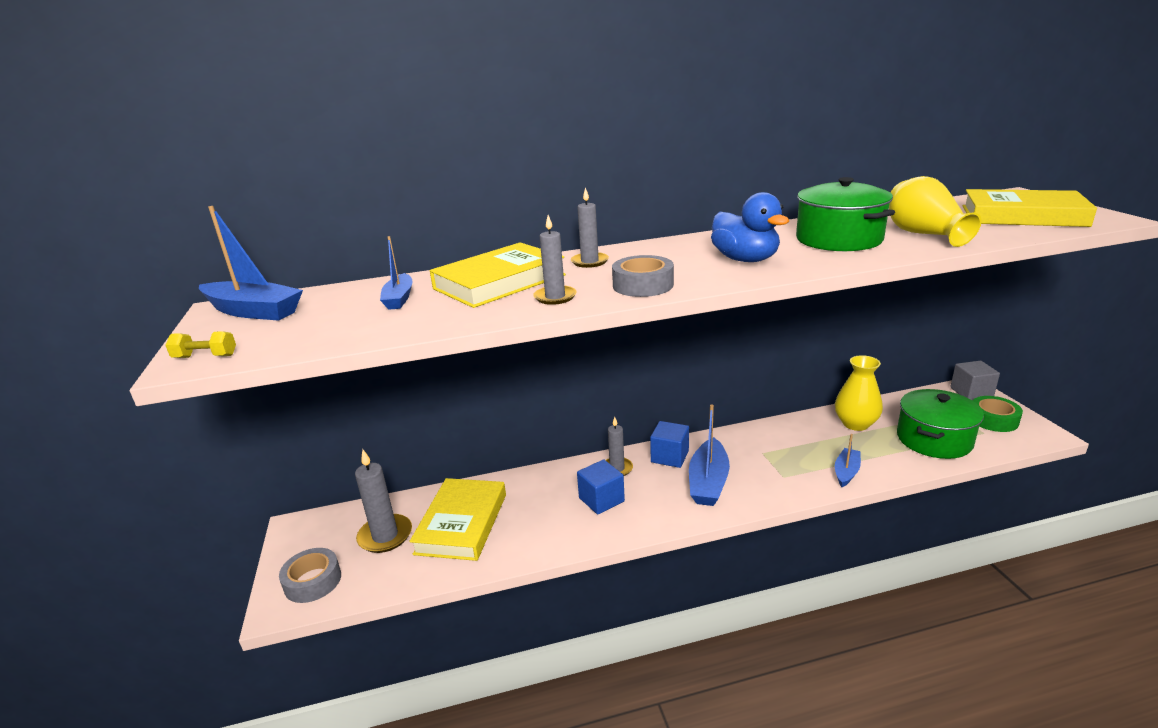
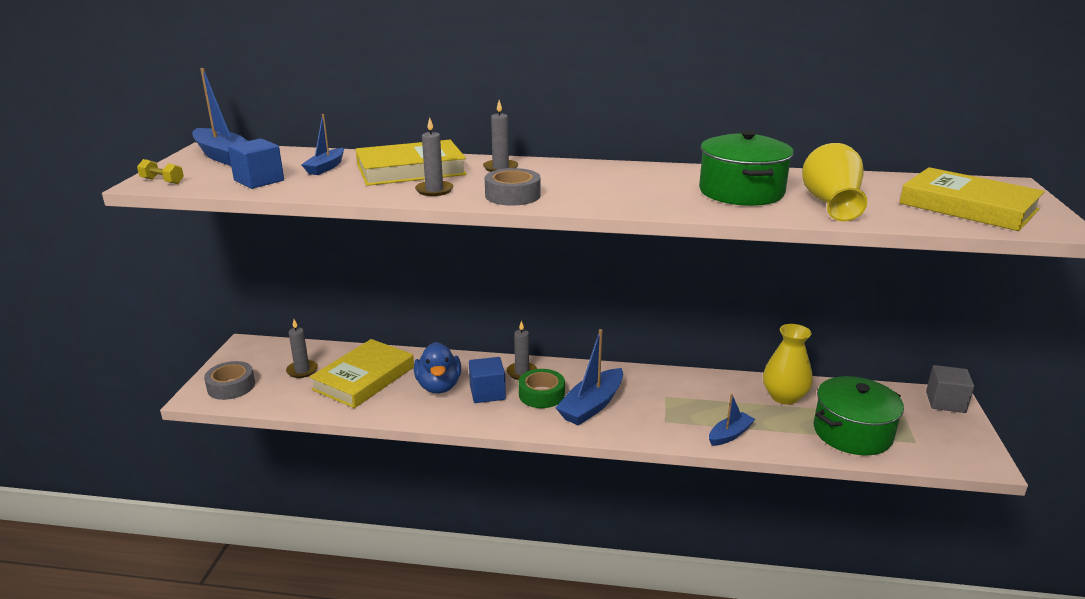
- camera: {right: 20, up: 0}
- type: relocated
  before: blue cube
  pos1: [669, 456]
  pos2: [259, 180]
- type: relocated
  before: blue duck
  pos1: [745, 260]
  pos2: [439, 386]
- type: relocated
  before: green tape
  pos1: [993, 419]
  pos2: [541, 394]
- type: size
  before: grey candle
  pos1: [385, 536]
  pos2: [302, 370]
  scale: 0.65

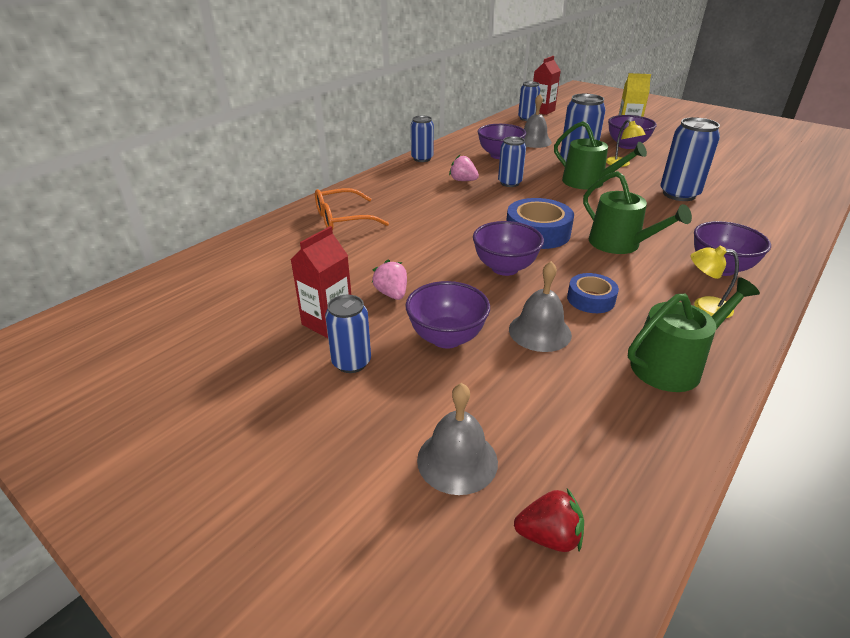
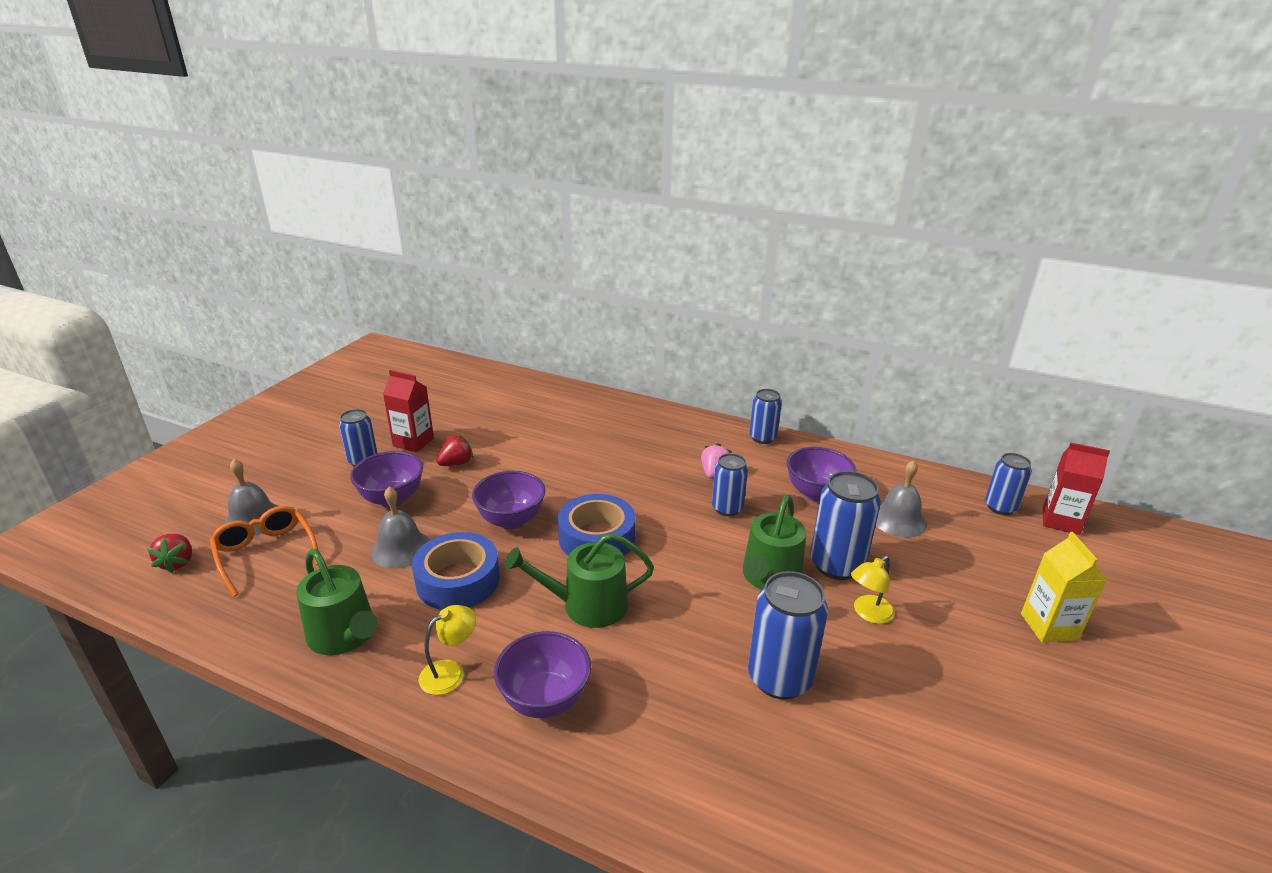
- camera: {right: 75, up: -5}
- type: missing
  before: purple bowl
  pos1: [627, 145]
- type: relocated
  before: orange glasses
  pos1: [342, 219]
  pos2: [266, 553]
- type: colour
  before: pink strawberry
  after: red strawberry
  pos1: [392, 294]
  pos2: [456, 463]
- type: spun
  before: green watering can
  pos1: [620, 244]
  pos2: [587, 605]
  turn: 45
- type: spun
  before: yellow lamp
  pos1: [704, 306]
  pos2: [450, 672]
  turn: 45
- type: size
  before: blue tape
  pos1: [591, 299]
  pos2: [458, 580]
  scale: 1.65

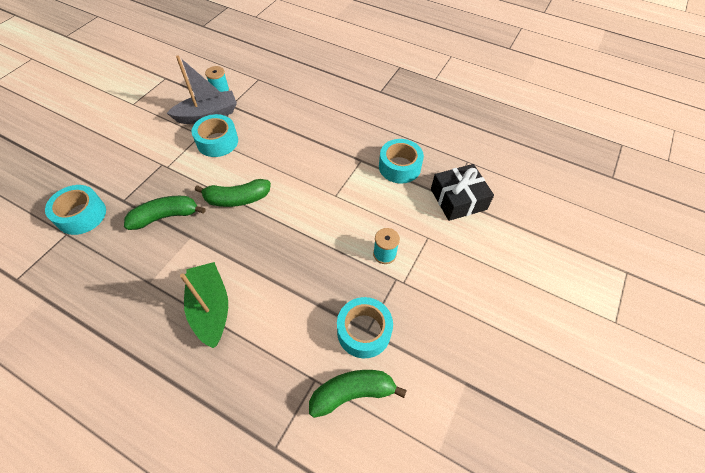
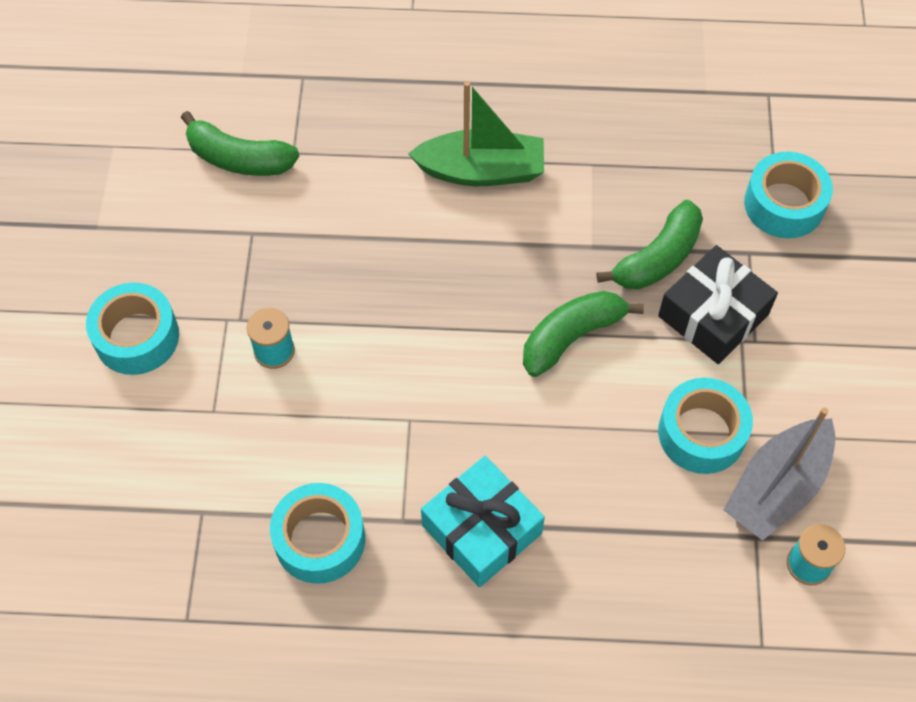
- camera: {right: 155, up: 5}
- type: appeared
  after: turquoise gift
  pos2: [481, 529]
- type: relocated
  before: turquoise tape
  pos1: [364, 331]
  pos2: [137, 337]
- type: relocated
  before: black gift
  pos1: [458, 199]
  pos2: [713, 315]
- type: spun
  before: green boat
  pos1: [211, 308]
  pos2: [481, 171]
  turn: -45
- type: spun
  before: green banana
  pos1: [352, 393]
  pos2: [239, 159]
  turn: 60

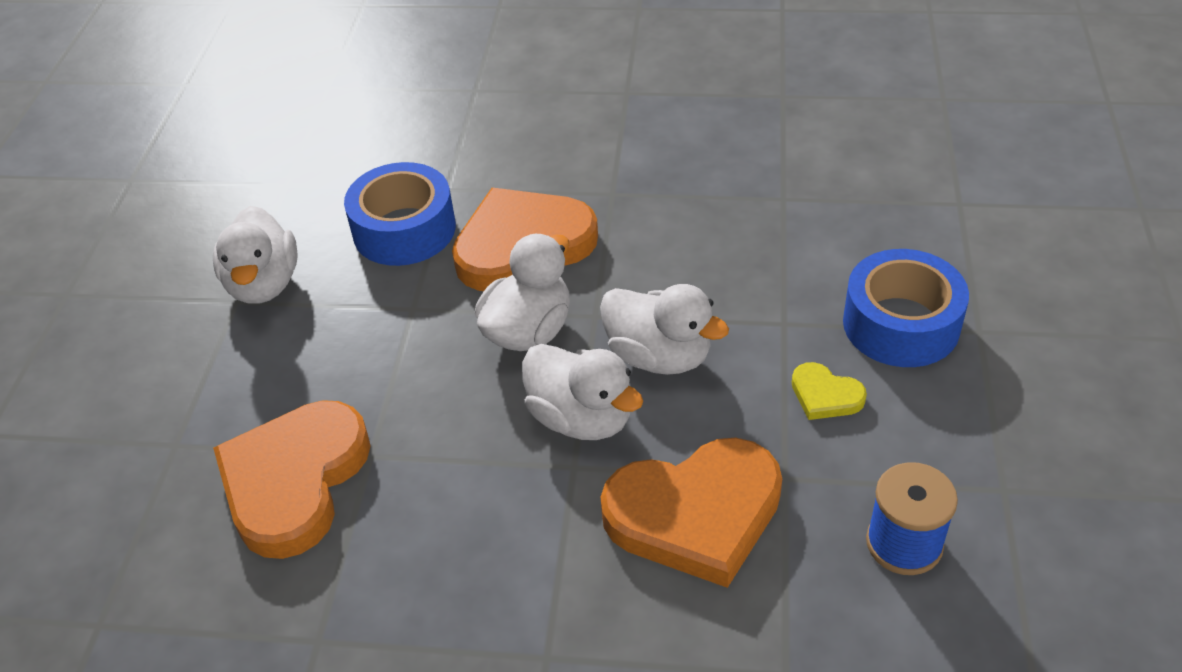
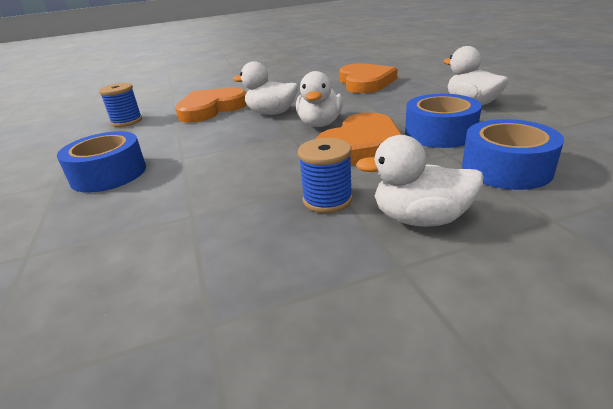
- camera: {right: 155, up: -15}
- type: missing
  before: yellow heart
  pos1: [825, 395]
- type: appeared
  after: blue spool
  pos2: [327, 200]
- type: appeared
  after: blue tape
  pos2: [506, 168]
- type: relocated
  before: white duck
  pos1: [659, 356]
  pos2: [420, 219]

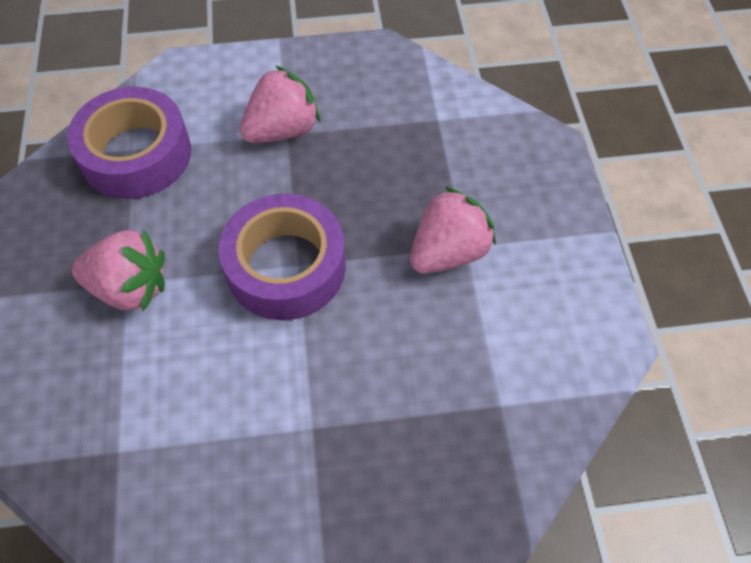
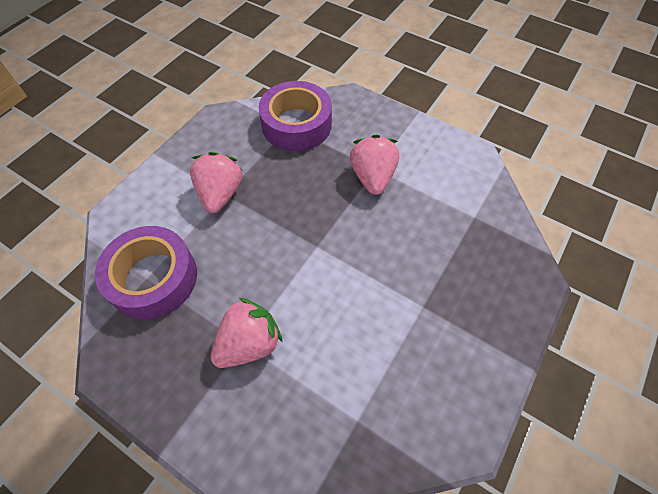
- camera: {right: -50, up: 0}
- type: relocated
  before: purple tape
  pos1: [286, 266]
  pos2: [296, 124]

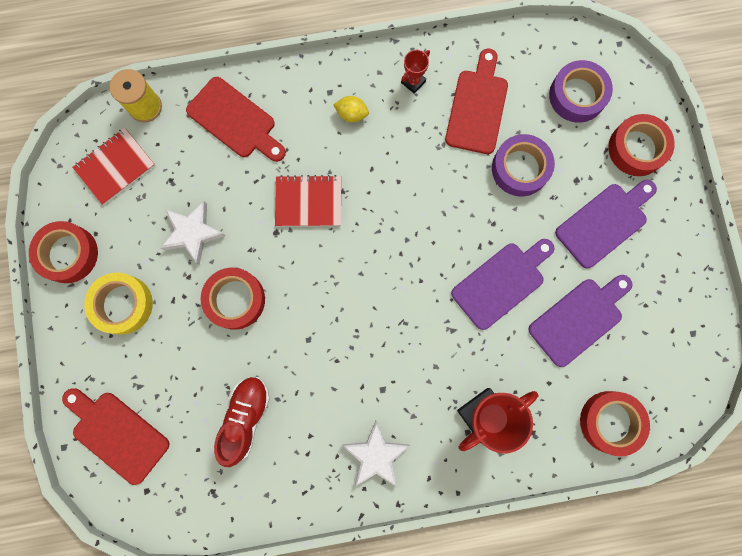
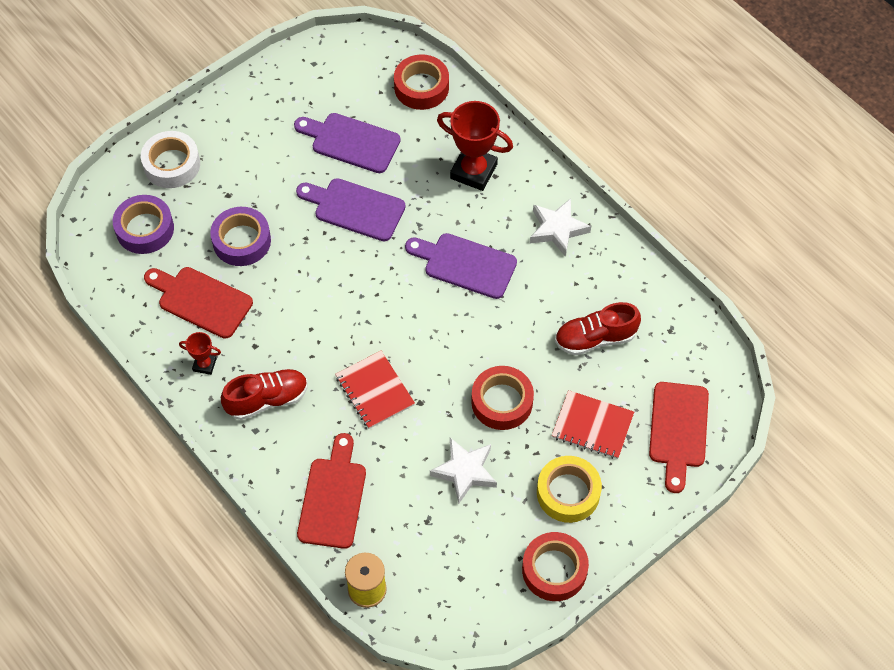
- camera: {right: -120, up: -20}
- type: relocated
  before: red notebook
  pos1: [115, 167]
  pos2: [592, 426]
- type: relocated
  before: purple cutting board
  pos1: [604, 222]
  pos2: [465, 264]
- type: exchanged
  before: yellow lemon
  after: red shoe
  pos1: [351, 114]
  pos2: [267, 399]
- type: colour
  before: red tape
  after: white tape
  pos1: [636, 148]
  pos2: [172, 164]
- type: spun
  before: red cutting board
  pos1: [477, 107]
  pos2: [201, 300]
  turn: 45

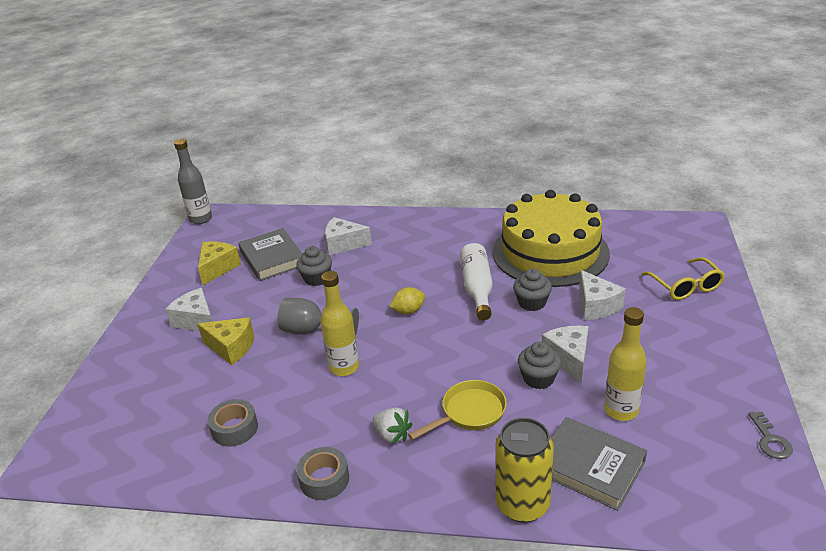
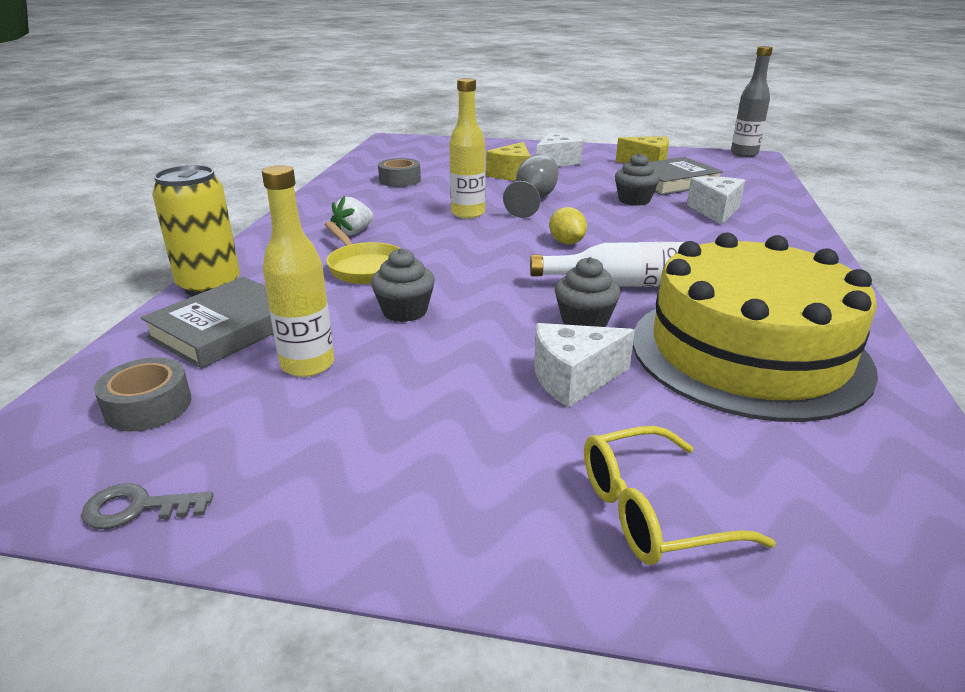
- camera: {right: 90, up: -5}
- type: missing
  before: white cheese
  pos1: [568, 358]
- type: relocated
  before: grey tape
  pos1: [324, 479]
  pos2: [148, 406]

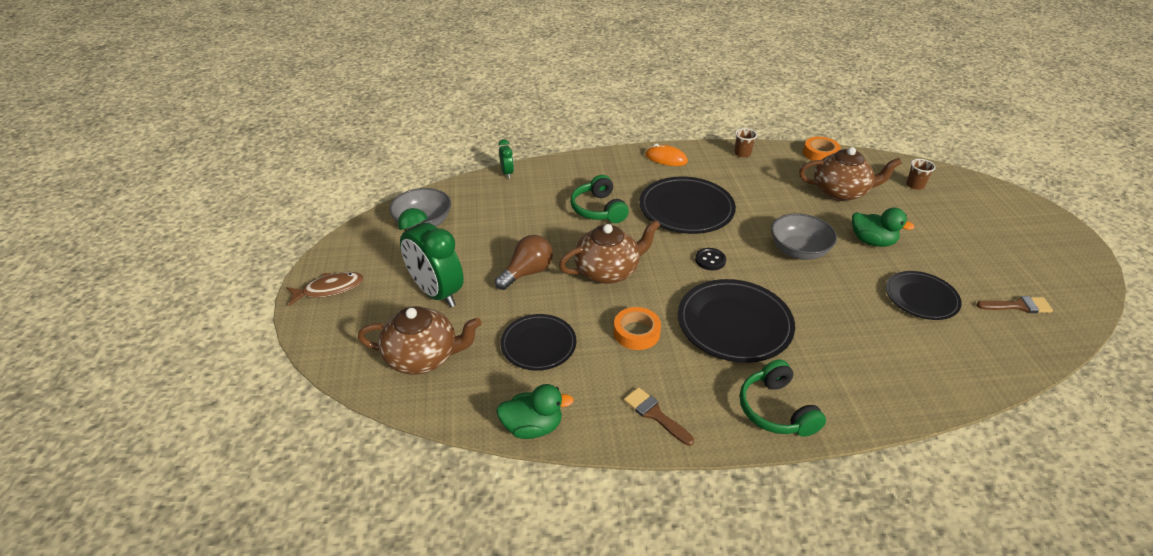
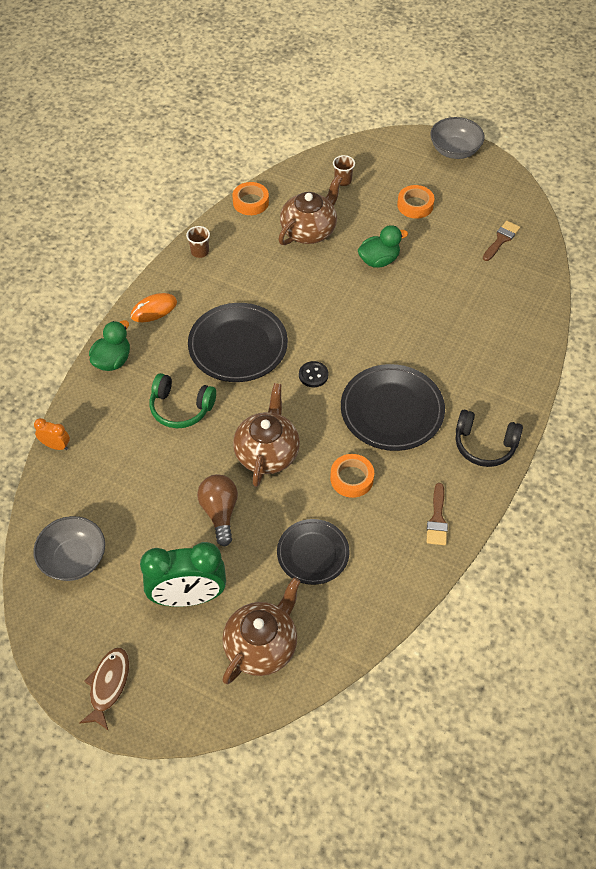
- camera: {right: -55, up: 15}
- type: missing
  before: black plate
  pos1: [921, 298]
- type: appeared
  after: orange tape
  pos2: [415, 205]
- type: relocated
  before: green duck
  pos1: [532, 427]
  pos2: [112, 360]
- type: relocated
  before: grey bowl
  pos1: [798, 251]
  pos2: [454, 150]
- type: colour
  before: green clock
  after: orange clock
  pos1: [507, 173]
  pos2: [56, 445]
- type: colour
  before: green headphones
  after: black headphones
  pos1: [776, 410]
  pos2: [484, 445]
- type: spun
  before: brown brush
  pos1: [655, 414]
  pos2: [437, 519]
  turn: -75

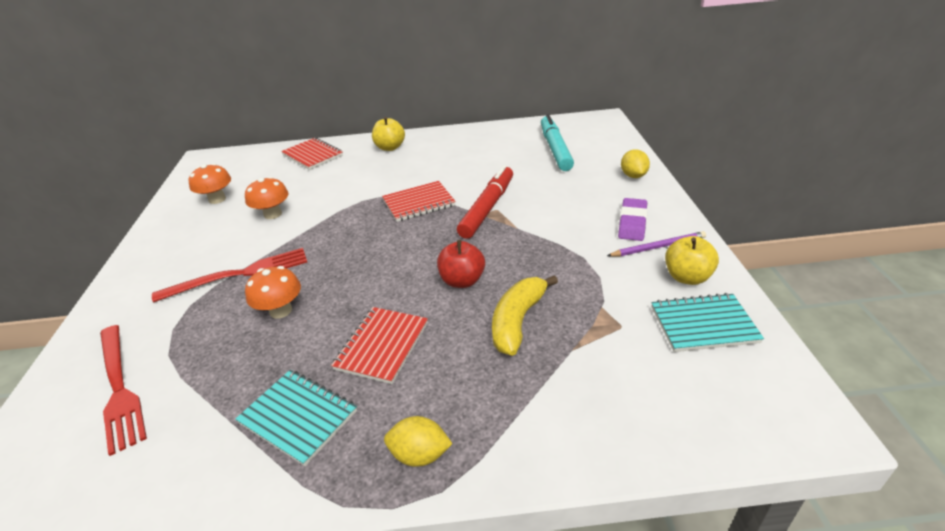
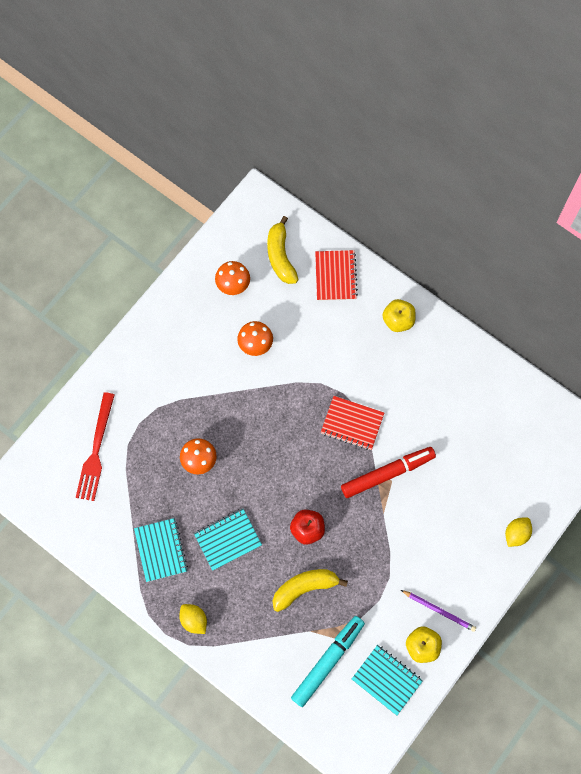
- camera: {right: 40, up: 35}
- type: missing
  before: red fork
  pos1: [238, 275]
- type: missing
  before: purple eraser
  pos1: [632, 223]
- type: appeared
  after: yellow banana
  pos2: [280, 256]
- type: relocated
  before: turquoise marker
  pos1: [555, 149]
  pos2: [328, 661]
- type: colour
  before: red notebook
  after: turquoise notebook
  pos1: [382, 346]
  pos2: [228, 540]

